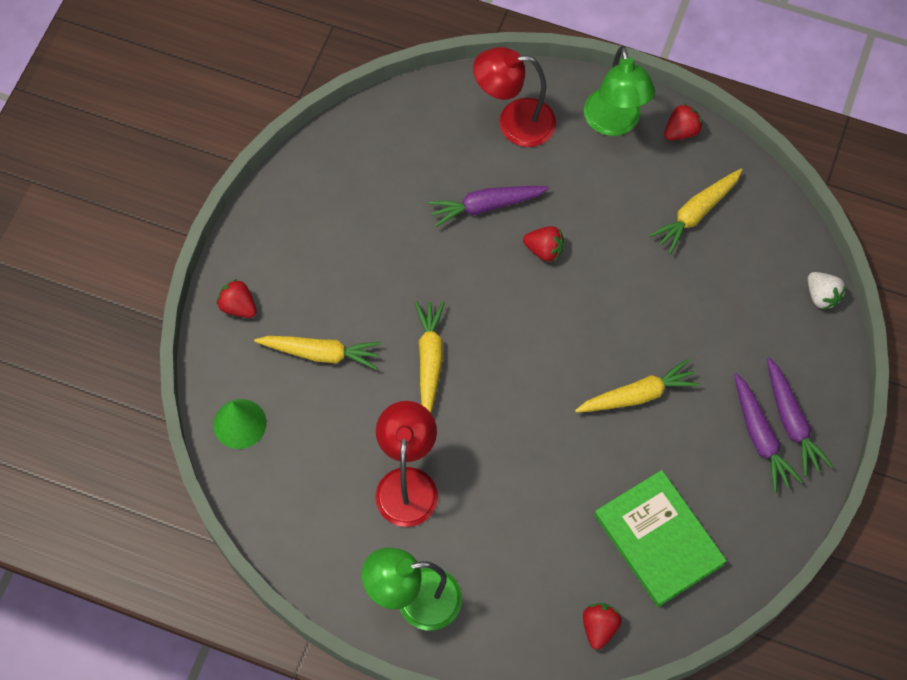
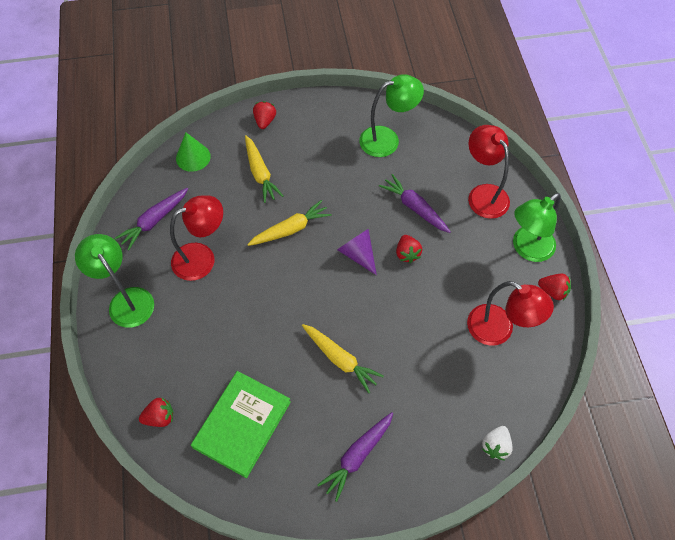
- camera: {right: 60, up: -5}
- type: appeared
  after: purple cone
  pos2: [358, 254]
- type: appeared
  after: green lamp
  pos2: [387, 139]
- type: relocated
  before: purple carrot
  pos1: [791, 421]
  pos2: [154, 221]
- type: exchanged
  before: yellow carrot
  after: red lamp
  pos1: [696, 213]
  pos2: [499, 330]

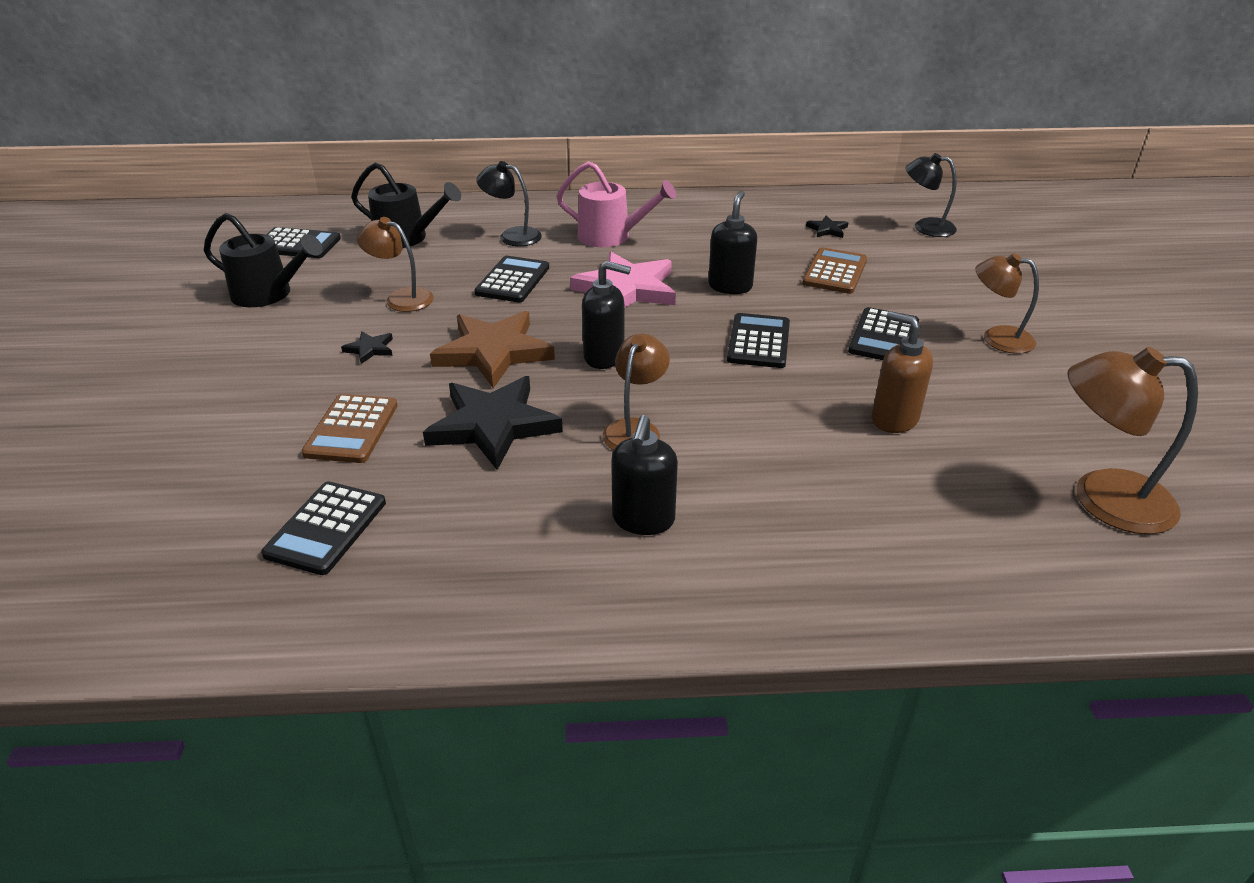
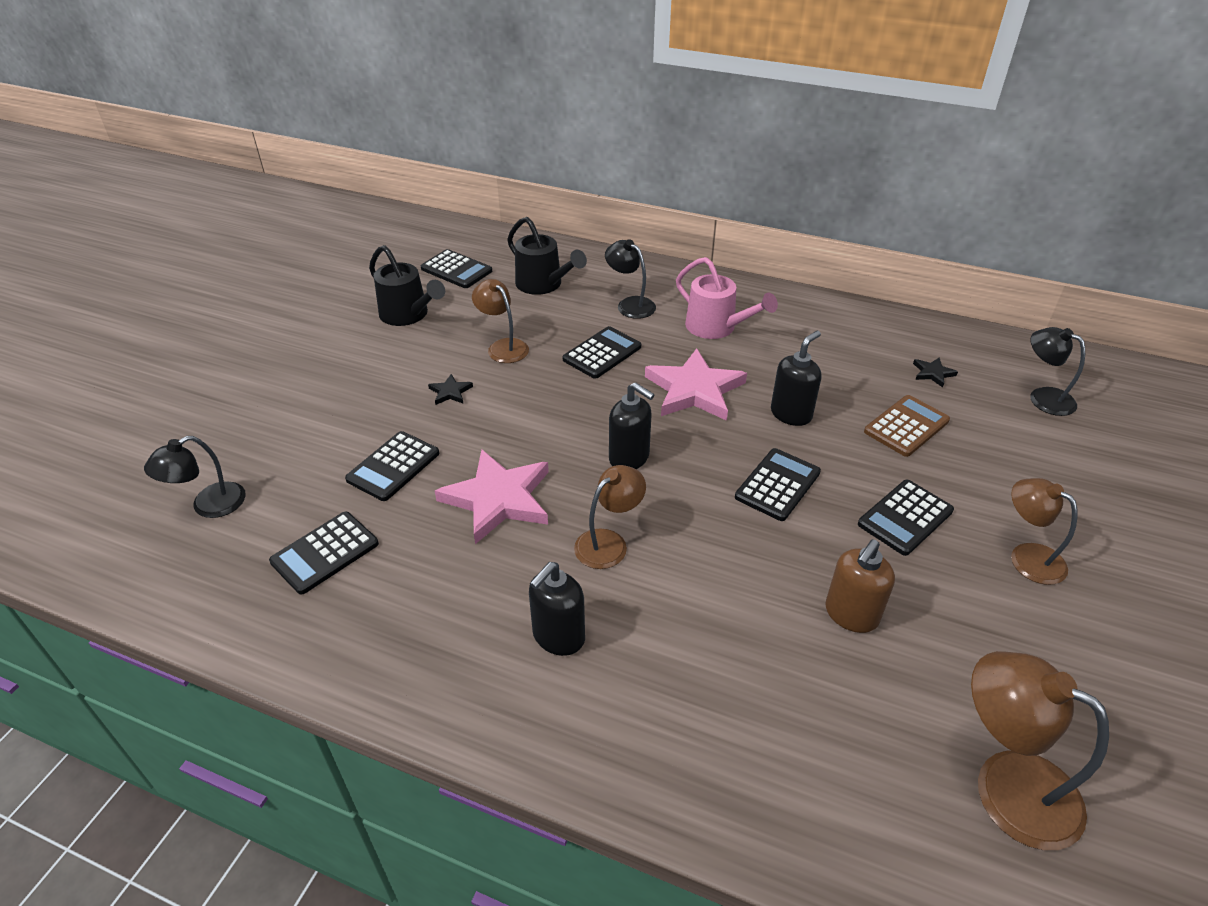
- camera: {right: 25, up: 5}
- type: missing
  before: brown star
  pos1: [494, 352]
- type: appeared
  after: black lamp
  pos2: [209, 506]
- type: colour
  before: brown calculator
  after: black calculator
  pos1: [351, 429]
  pos2: [393, 466]
- type: colour
  before: black star
  after: pink star
  pos1: [493, 425]
  pos2: [498, 499]
- type: spun
  before: brown soap dispenser
  pos1: [894, 419]
  pos2: [851, 615]
  turn: -120

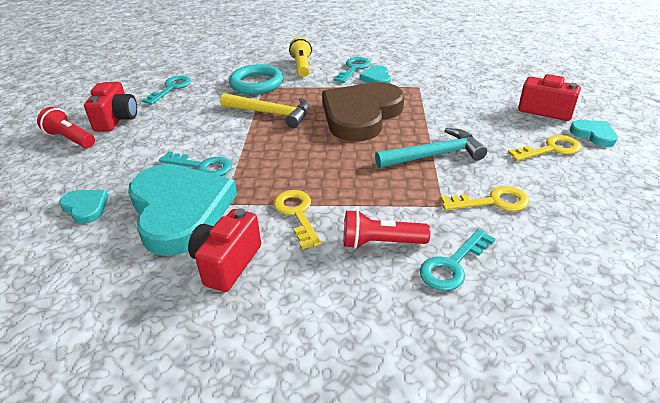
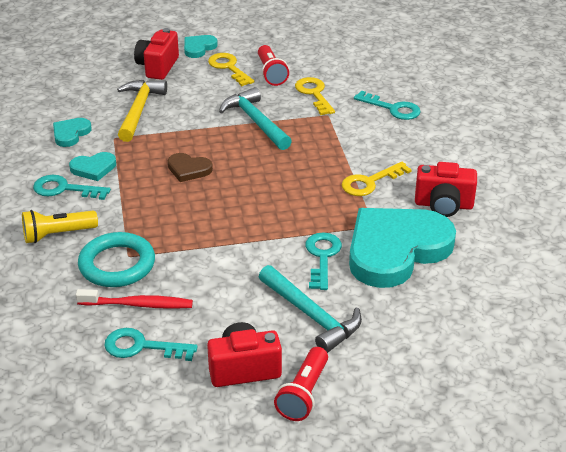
- camera: {right: -105, up: 0}
- type: appeared
  after: red toothbrush
  pos2: [138, 304]
- type: appeared
  after: turquoise hammer
  pos2: [312, 316]
- type: relocated
  before: turquoise heart
  pos1: [86, 207]
  pos2: [71, 134]
- type: relocated
  before: yellow hammer
  pos1: [271, 113]
  pos2: [139, 110]
- type: relocated
  before: red flashlight
  pos1: [380, 243]
  pos2: [271, 73]
- type: size
  before: brown heart
  pos1: [361, 115]
  pos2: [188, 169]
  scale: 0.43

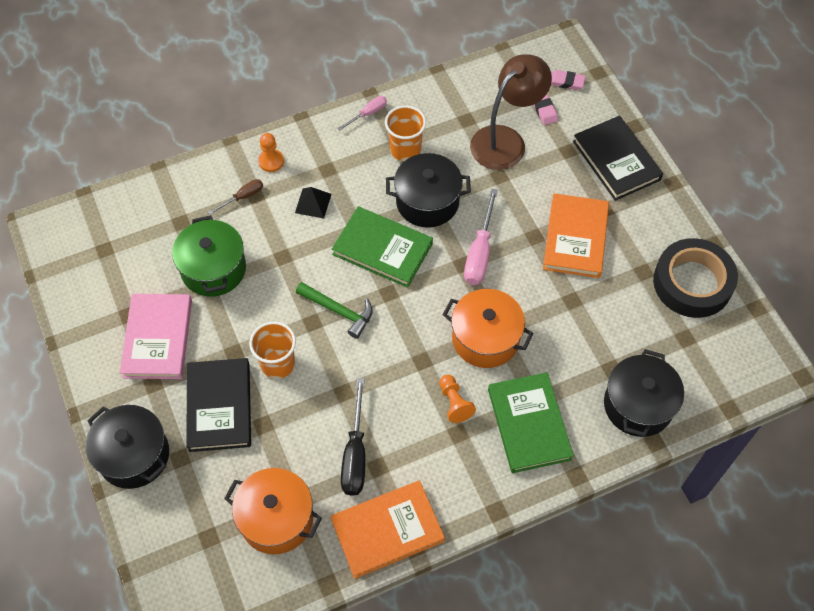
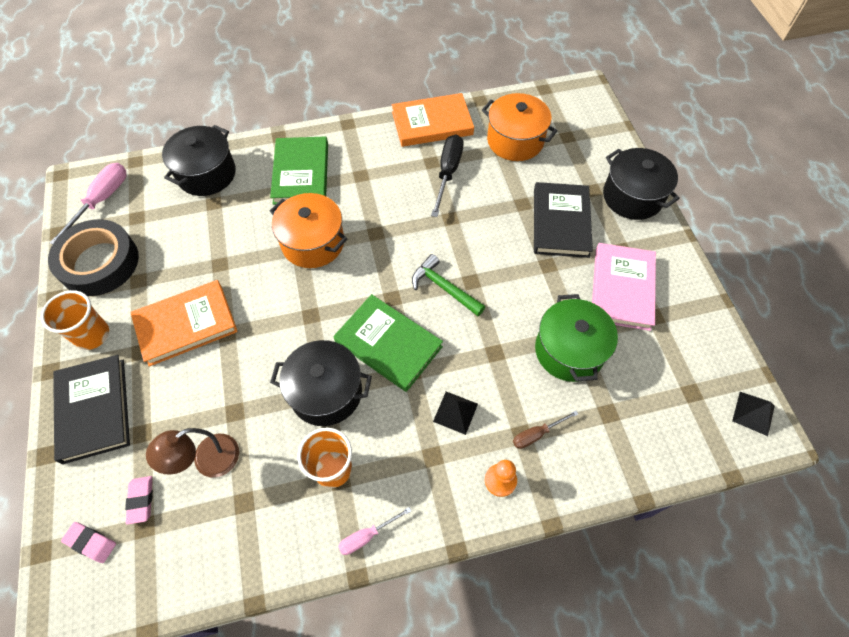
- camera: {right: -170, up: 0}
- type: missing
  before: orange pawn
  pos1: [454, 403]
- type: appeared
  after: black pyramid
  pos2: [753, 413]
- type: relocated
  before: orange cup
  pos1: [278, 364]
  pos2: [92, 335]
- type: relocated
  before: pink screwdriver
  pos1: [480, 252]
  pos2: [101, 201]
- type: spun
  before: orange book
  pos1: [575, 238]
  pos2: [186, 324]
  turn: 45
- type: size
  before: brown lamp
  pos1: [506, 140]
  pos2: [207, 461]
  scale: 0.65

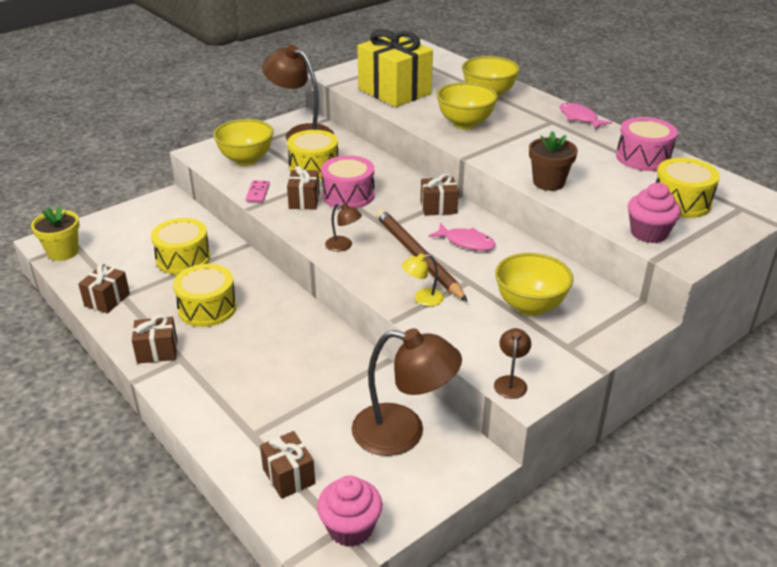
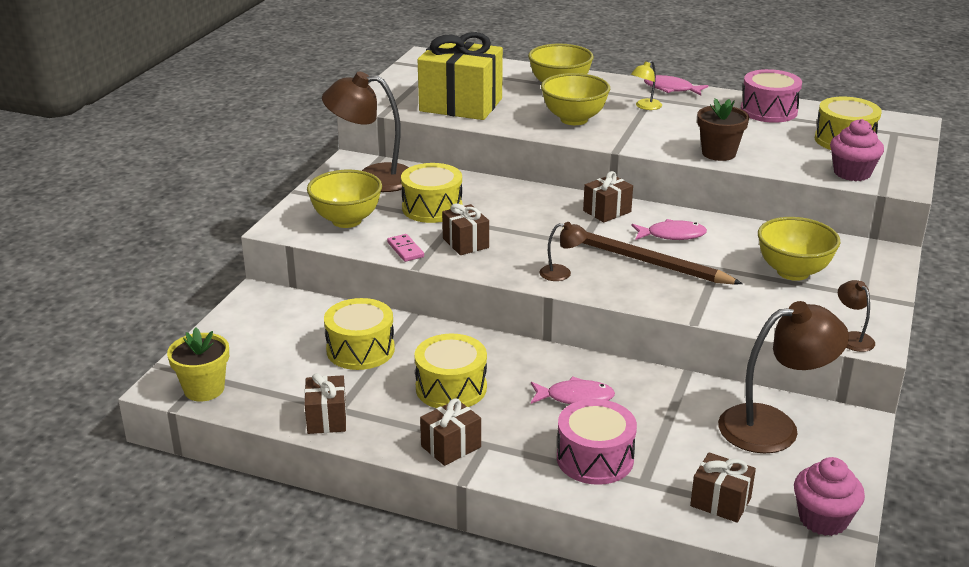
- camera: {right: -30, up: -5}
- type: appeared
  after: pink fish
  pos2: [575, 397]
- type: relocated
  before: pink drum
  pos1: [348, 195]
  pos2: [595, 458]
- type: relocated
  before: yellow lamp
  pos1: [422, 298]
  pos2: [645, 107]

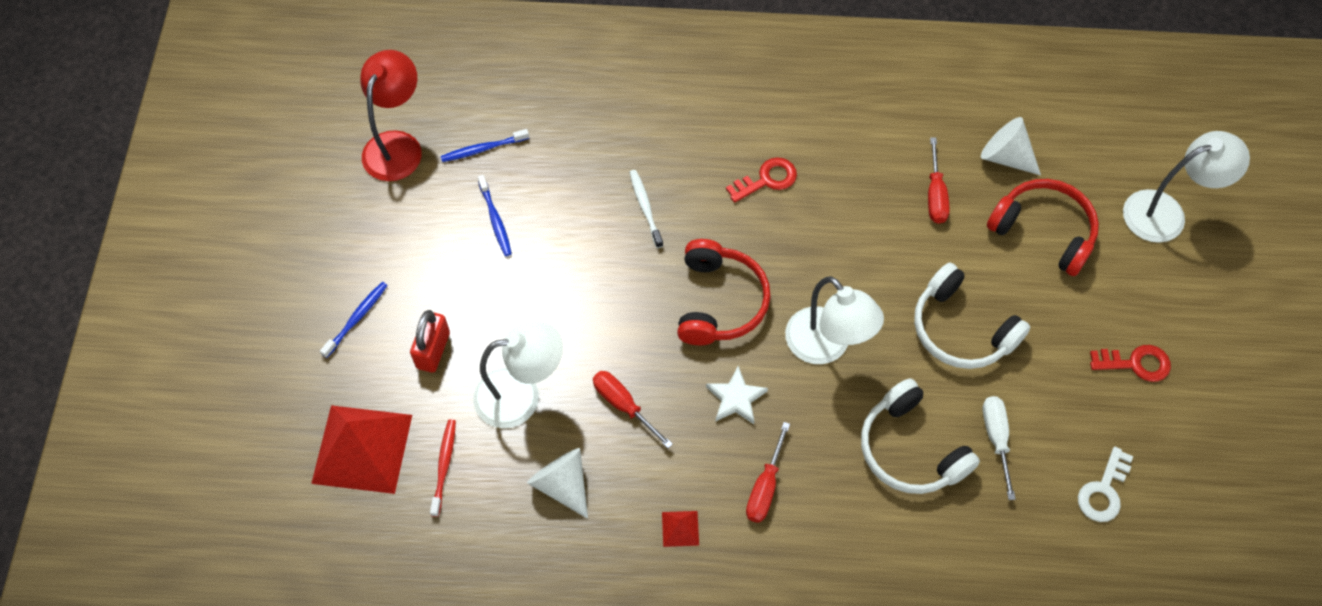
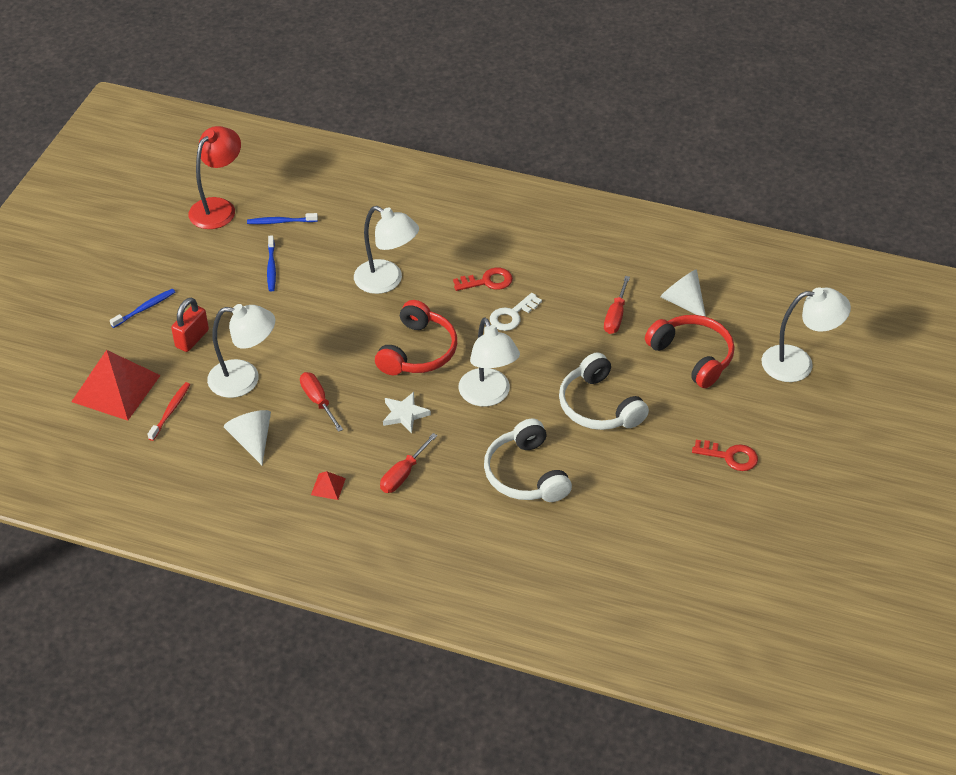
- camera: {right: 15, up: -15}
- type: missing
  before: white screwdriver
  pos1: [996, 439]
- type: relocated
  before: white key
  pos1: [1103, 491]
  pos2: [512, 315]
- type: exchanged
  before: white toothbrush
  after: white lamp
  pos1: [645, 207]
  pos2: [387, 281]

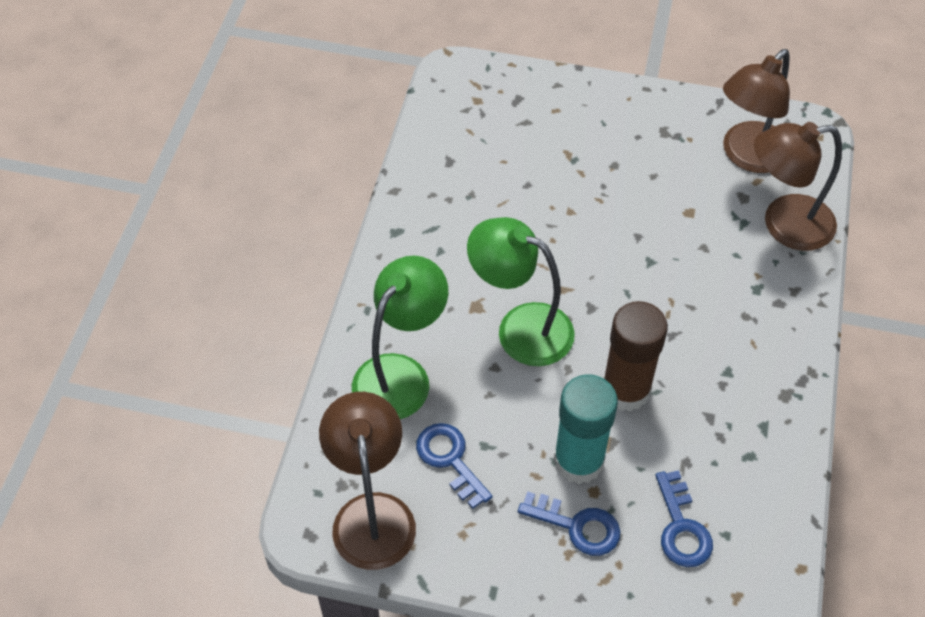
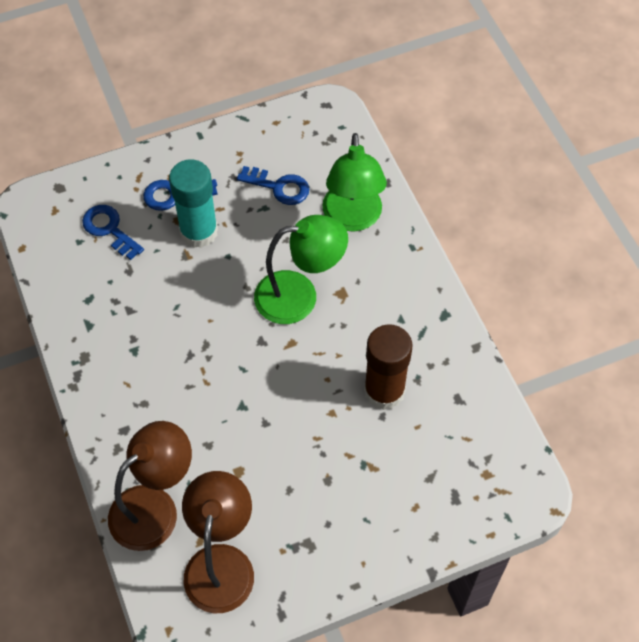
- camera: {right: 145, up: 5}
- type: missing
  before: brown lamp
  pos1: [372, 513]
- type: relocated
  before: brown glue stick
  pos1: [626, 390]
  pos2: [384, 391]

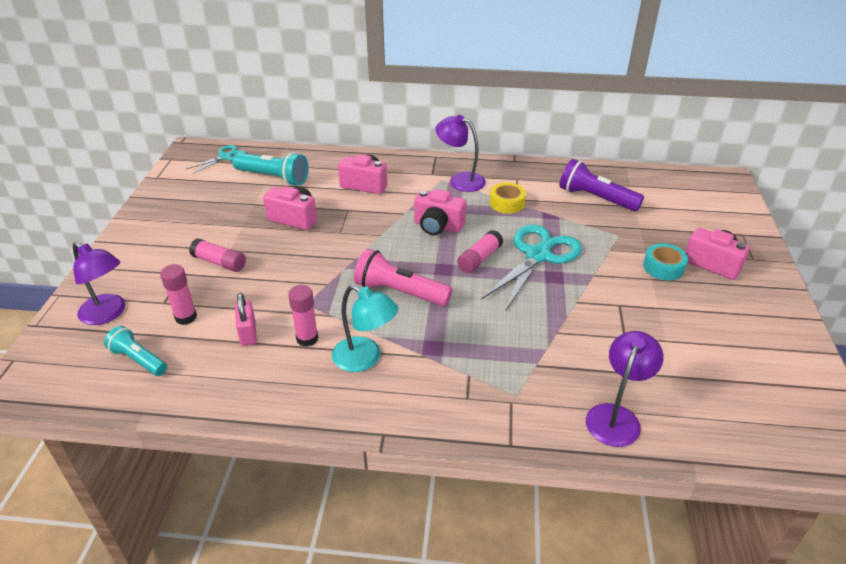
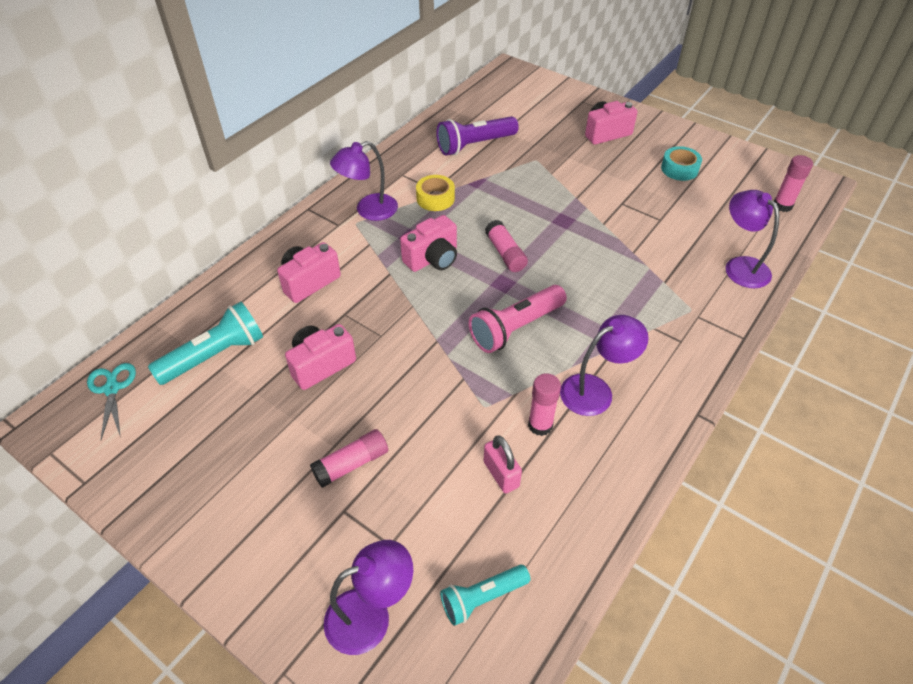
- camera: {right: -60, up: 10}
- type: missing
  before: turquoise scissors
  pos1: [537, 255]
- type: relocated
  before: pink glue stick
  pos1: [186, 317]
  pos2: [782, 205]
- type: relocated
  before: turquoise tape
  pos1: [663, 267]
  pos2: [679, 169]
- type: colour
  before: turquoise lamp
  after: purple lamp
  pos1: [365, 359]
  pos2: [595, 390]
- type: spun
  before: pink padlock
  pos1: [248, 333]
  pos2: [501, 474]
  turn: 45

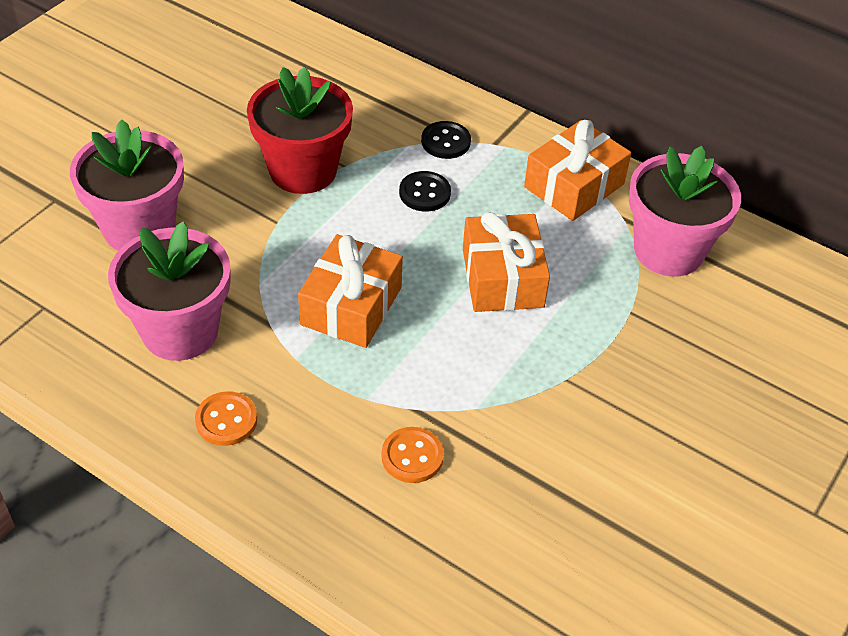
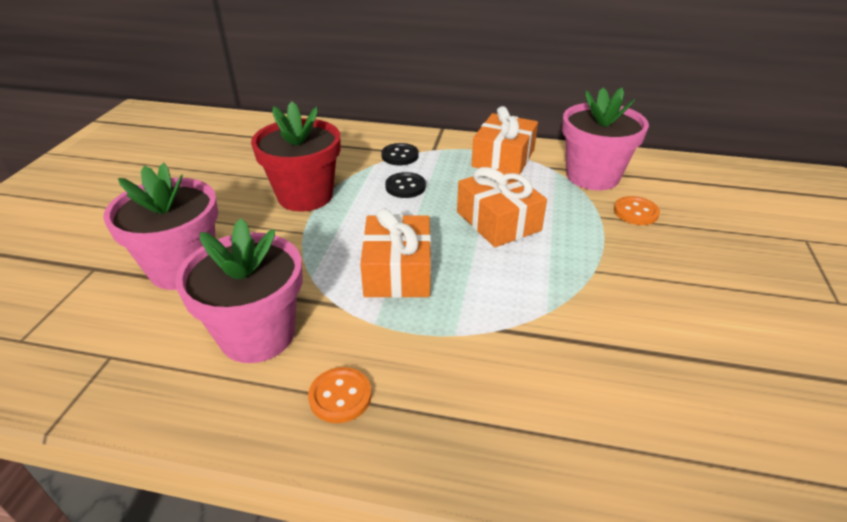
- camera: {right: -20, up: -10}
- type: relocated
  before: orange button
  pos1: [412, 456]
  pos2: [635, 212]

